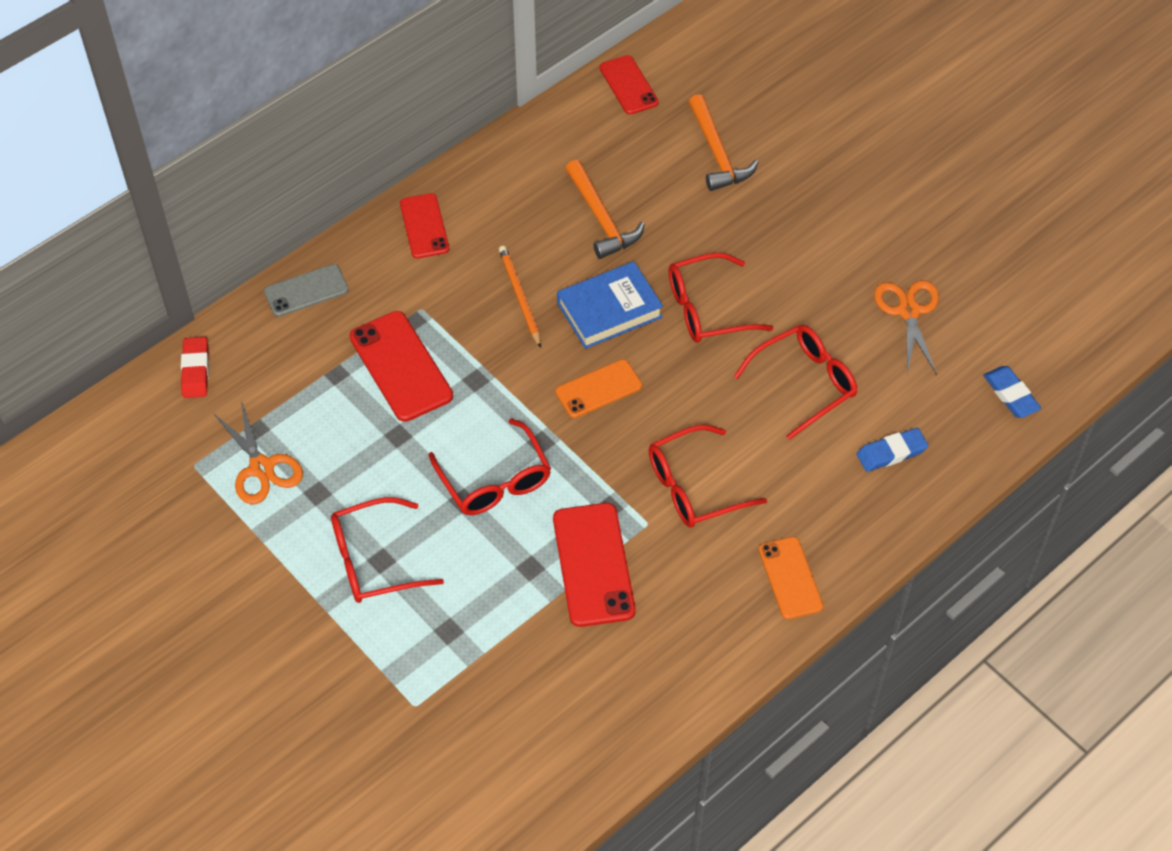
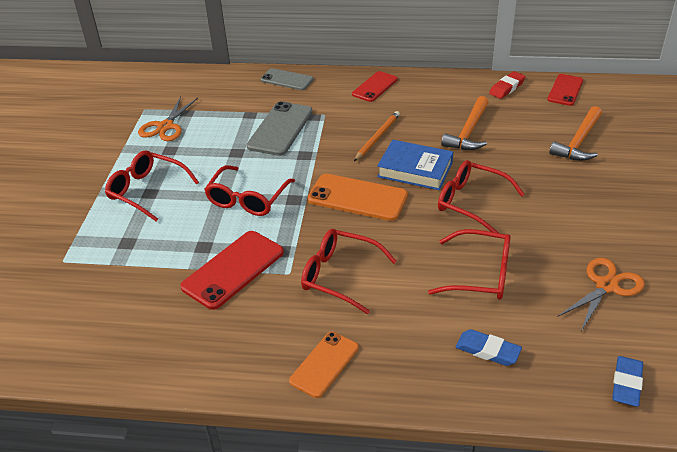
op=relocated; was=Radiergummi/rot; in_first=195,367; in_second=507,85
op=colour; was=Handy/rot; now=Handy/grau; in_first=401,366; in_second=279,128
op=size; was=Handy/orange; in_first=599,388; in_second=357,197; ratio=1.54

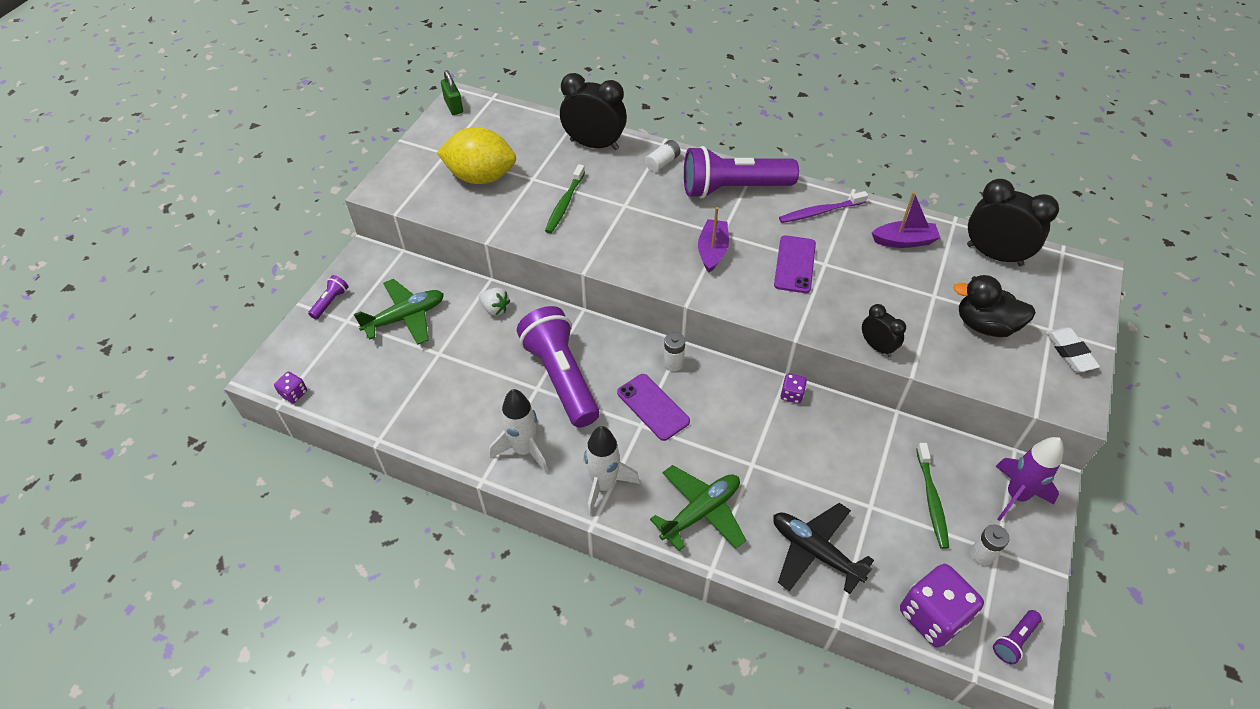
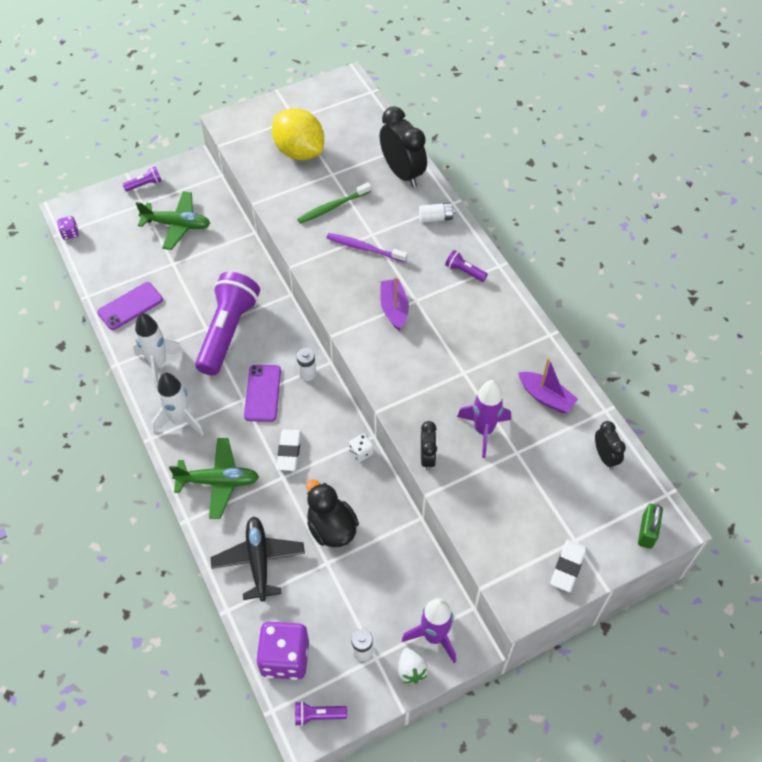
op=missing; was=Zahnbürste/grün; in_first=932,496
op=appeared; now=Radiergummi/weiß; in_second=288,450
op=appeared; now=Rakete/lila; in_second=484,419
op=relocated; was=Vorhängeschloss/grün; in_first=452,92; in_second=650,526
op=relocated; was=Erdbeere/weiß; in_first=494,301; in_second=413,666
op=relocated; was=Handy/lila; in_first=795,264; in_second=130,306
op=relocated; was=Zahnbürste/lila; in_first=823,207; in_second=366,248
op=relocated; was=Ente/schwarz; in_first=994,306; in_second=332,513
op=colour; was=Spielwürfel/lila; now=Spielwürfel/weiß; in_first=793,388; in_second=361,448
op=spun; was=Boot/lila; in_first=713,240; in_second=394,304; clockwise=-60
op=size; was=Taschenlampe/lila; in_first=741,172; in_second=466,266; ratio=0.41
op=size; was=Wecker/schwarz; in_first=1013,222; in_second=610,445; ratio=0.54

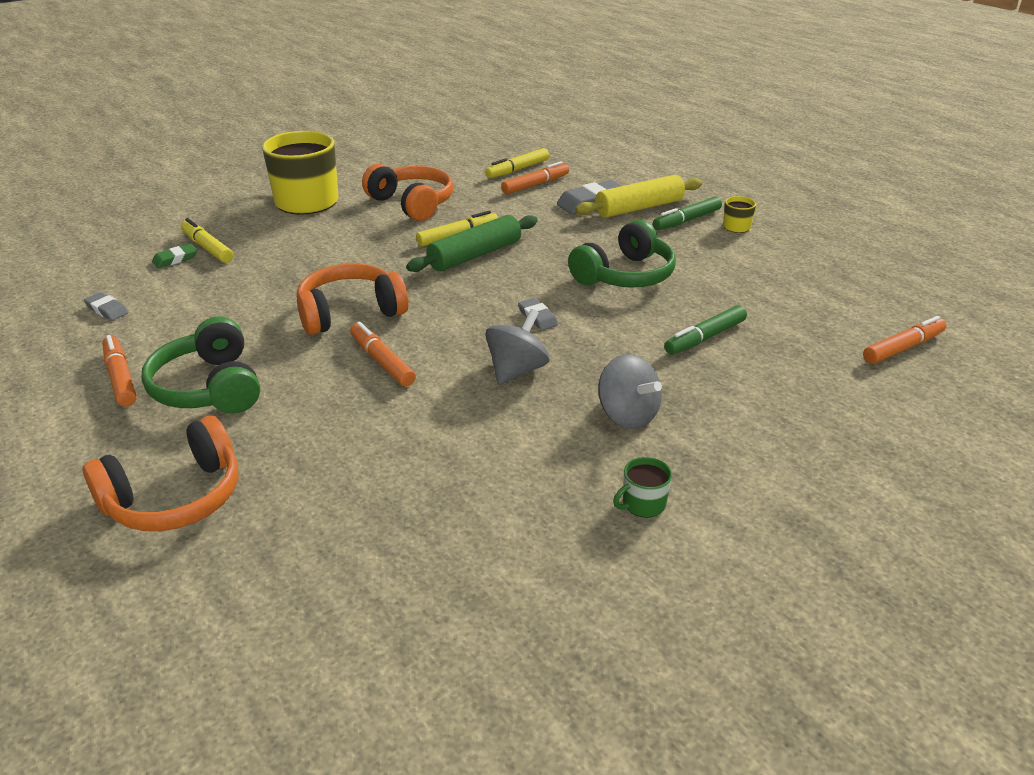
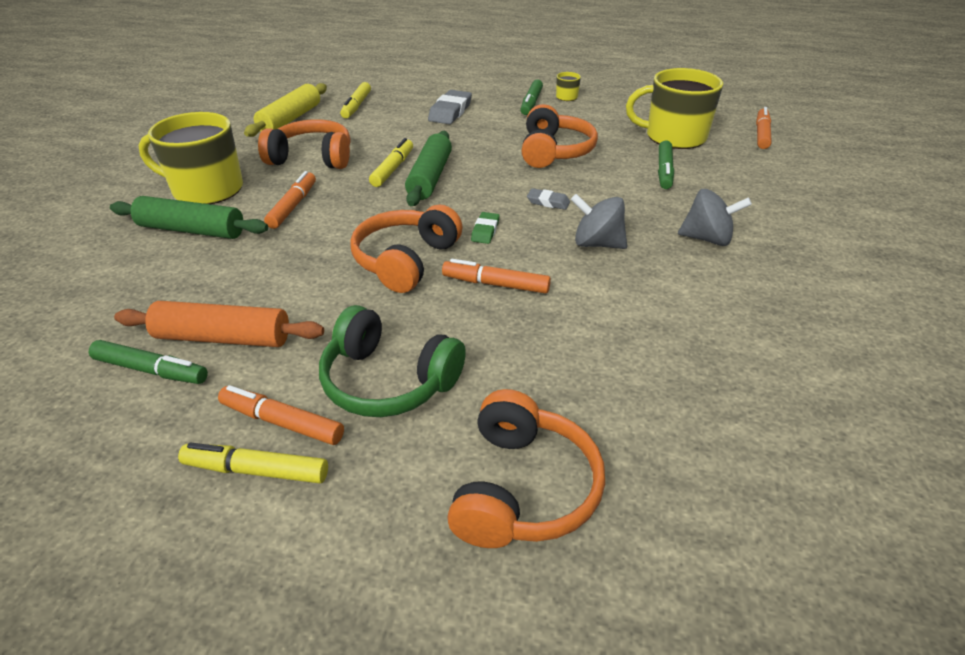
op=missing; was=Tasse/grün; in_first=642,487
op=appeared; now=Nudelholz/grün; in_second=189,217
op=appeared; now=Nudelholz/orange; in_second=219,324
op=appeared; now=Tasse/gelb; in_second=674,108
op=relocated; was=Radiergummi/grün; in_first=174,256; in_second=485,228
op=relocated; was=Filzstift/gelb; in_first=207,240; in_second=253,462
op=relocated; was=Filzstift/orange; in_first=535,177; in_second=290,200
op=relocated; was=Nudelholz/gelb; in_first=638,196; in_second=285,110
op=exchanged; was=Radiergummi/grau; now=Filzstift/grün; in_first=106,306; in_second=148,362
op=colour; was=Kopfhörer/grün; now=Kopfhörer/orange; in_first=622,254; in_second=559,136
op=spun; was=Kreisel/grau; in_first=517,347; in_second=599,221; clockwise=-60

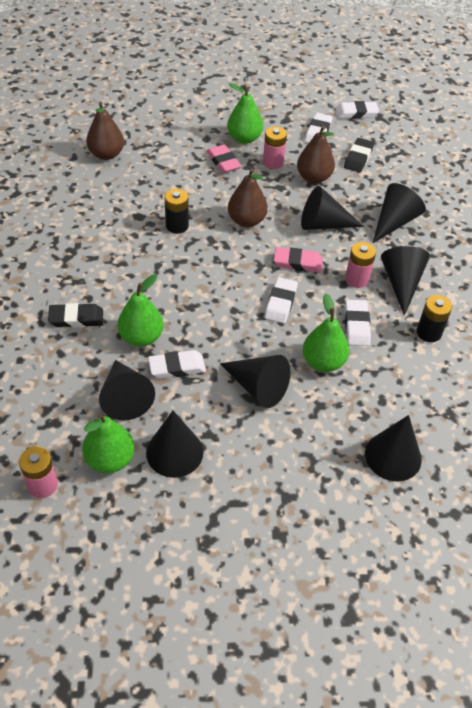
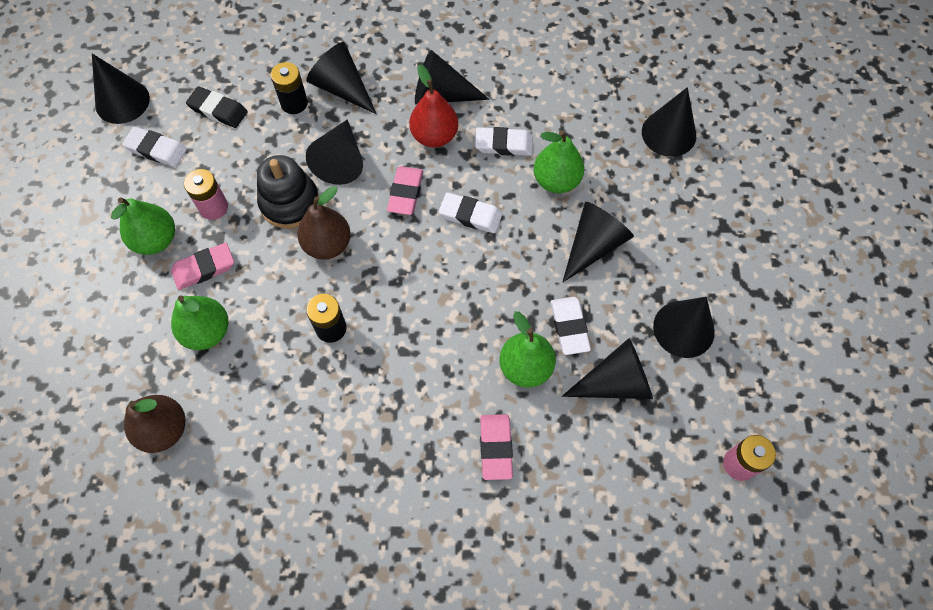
op=missing; was=Birne/braun; in_first=316,155
op=appeared; now=Stapelspielzeug/schwarz; in_second=288,192
op=relocated; was=Birne/grün; in_first=108,443; in_second=199,322
op=relocated; was=Batterie/schwarz; in_first=434,318; in_second=289,88
op=exchanged; was=Radiergummi/weiß; now=Kegel/schwarz; in_first=357,110; in_second=121,89
op=exchanged; was=Batterie/rosa; now=Birne/rot; in_first=360,265; in_second=433,106
op=colour; was=Radiergummi/schwarz; now=Radiergummi/rosa; in_first=75,315; in_second=496,447

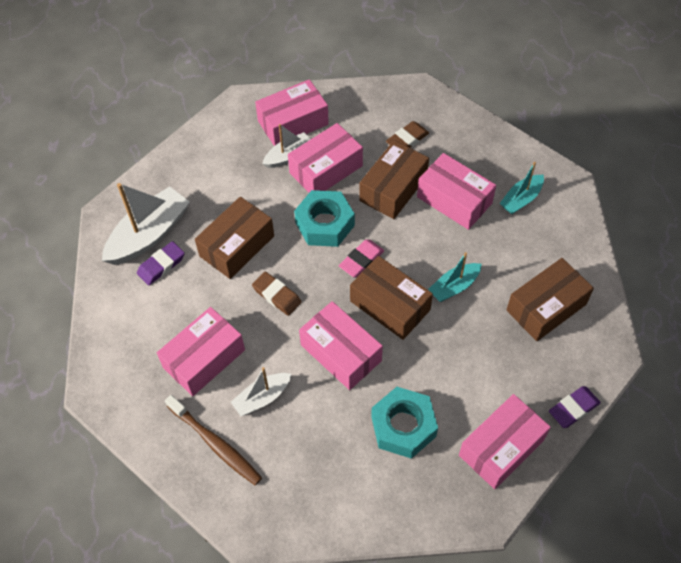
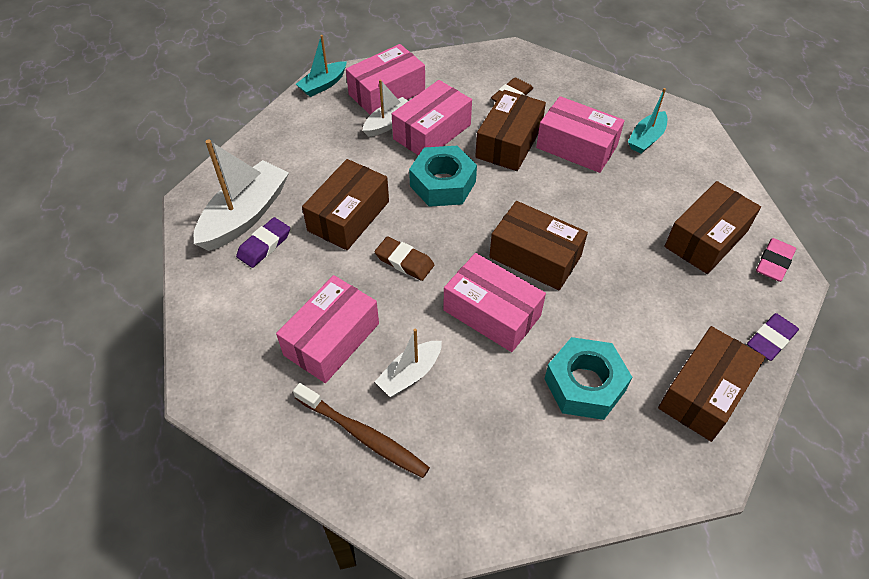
op=relocated; was=Radiergummi/rosa; in_first=361,258; in_second=776,260
op=relocated; was=Boot/türkis; in_first=455,277; in_second=321,66
op=colour; was=Schachtel/rosa; now=Schachtel/braun; in_first=505,441; in_second=711,384

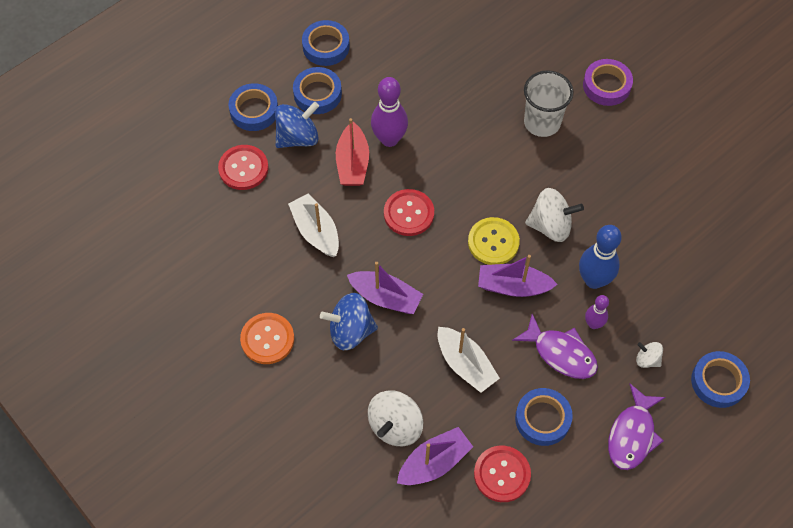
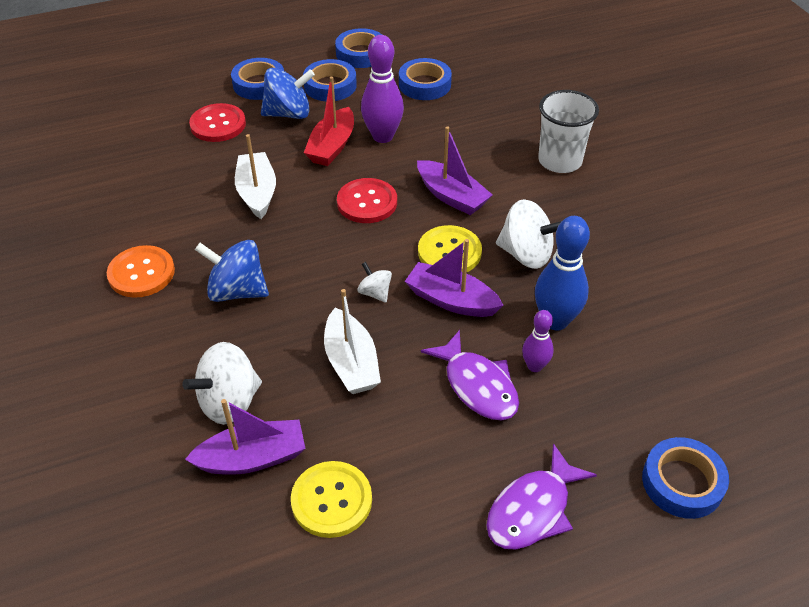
op=missing; was=Klebeband/lila; in_first=608,82
op=relocated; was=Boot/lila; in_first=385,288; in_second=455,170
op=relocated; was=Klebeband/blau; in_first=544,417; in_second=425,79
op=relocated; was=Kreisel/weiß; in_first=649,355; in_second=374,282
op=colour; was=Knopf/rot; now=Knopf/gelb; in_first=502,473; in_second=331,499

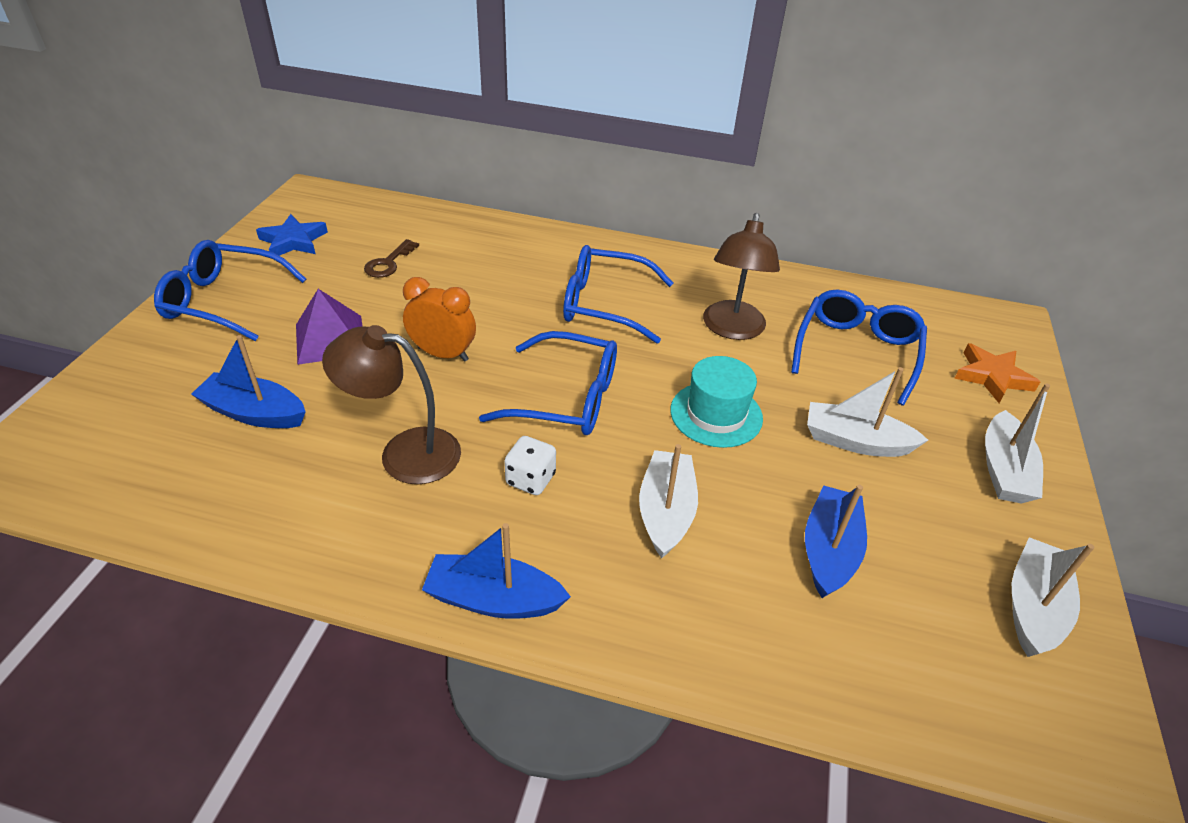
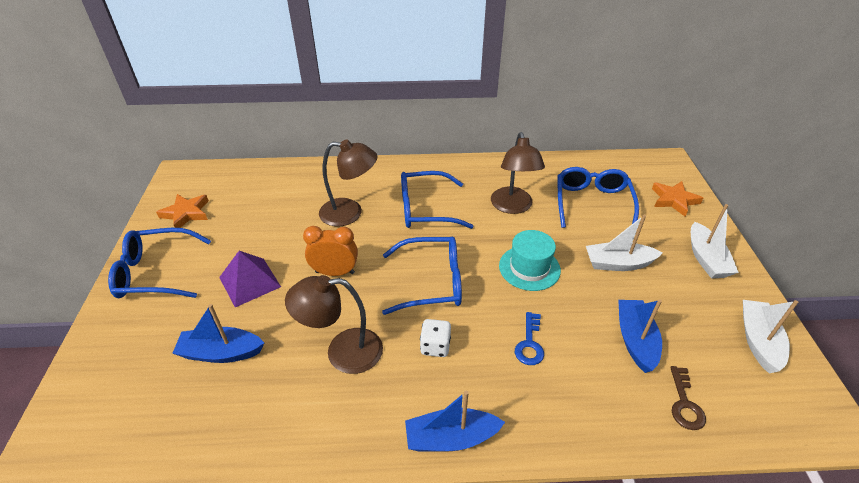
op=appeared; now=Lampe/braun; in_second=348,182
op=relocated; was=Schlüssel/braun; in_first=391,258; in_second=688,398
op=exchanged; was=Boot/weiß; now=Schlüssel/blau; in_first=668,501; in_second=529,338
op=colour; was=Stern/blau; now=Stern/orange; in_first=292,235; in_second=182,211

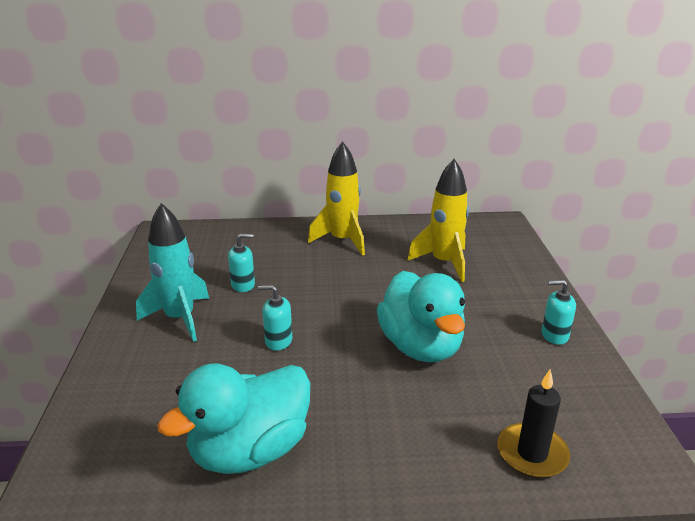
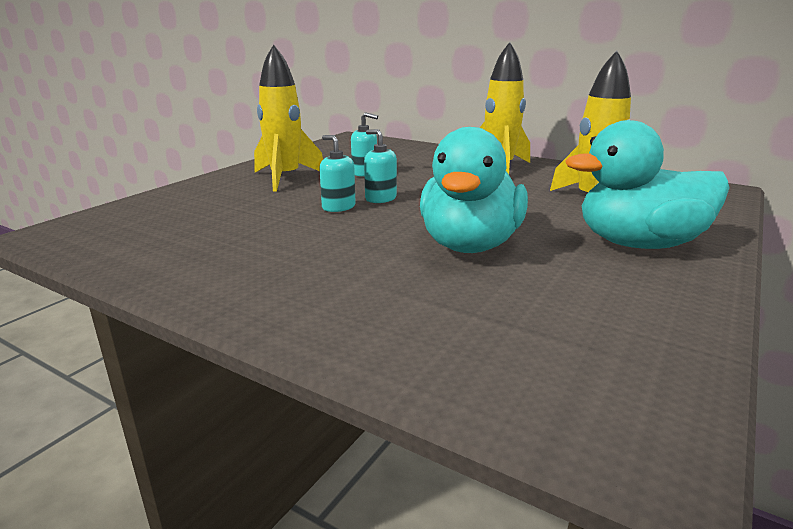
op=missing; was=Kerze/schwarz; in_first=533,423
op=relocated; was=Ente/türkis; in_first=233,418; in_second=647,184
op=relocated; was=Seifenspender/türkis; in_first=559,312; in_second=380,166
op=colour; was=Rakete/türkis; now=Rakete/gelb; in_first=172,272; in_second=288,118

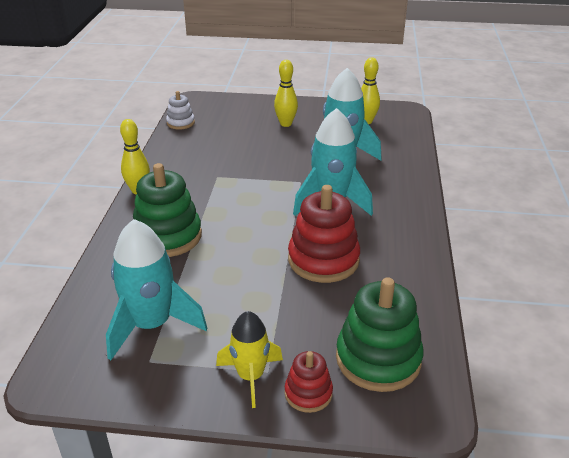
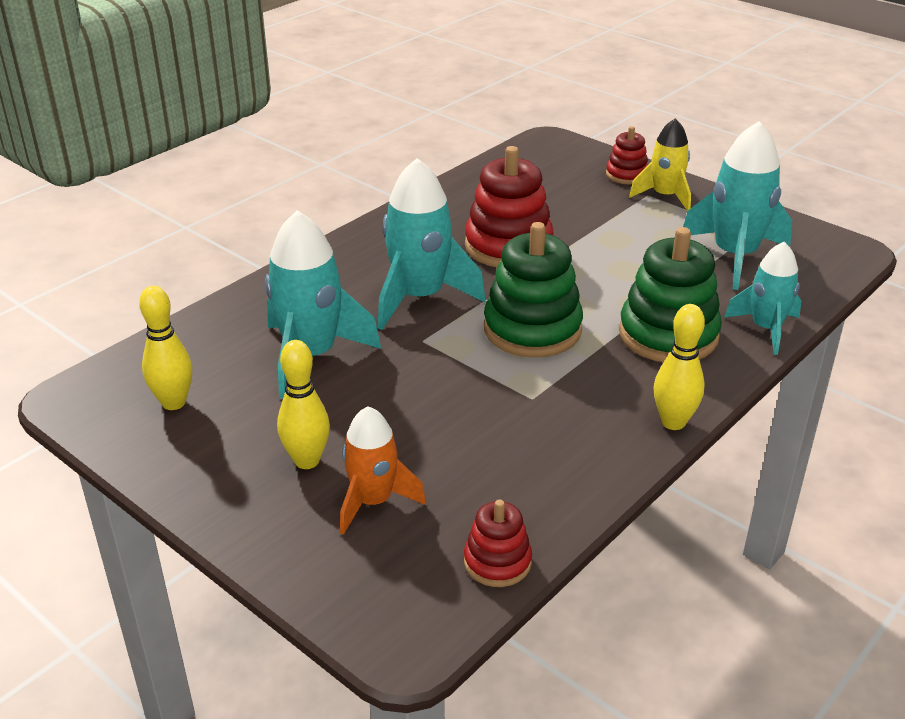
op=appeared; now=Rakete/orange; in_second=383,470
op=appeared; now=Rakete/türkis; in_second=762,298
op=relocated; was=Stapelspielzeug/grün; in_first=380,334; in_second=533,289
op=colour; was=Stapelspielzeug/weiß; now=Stapelspielzeug/rot; in_first=180,110; in_second=498,543

